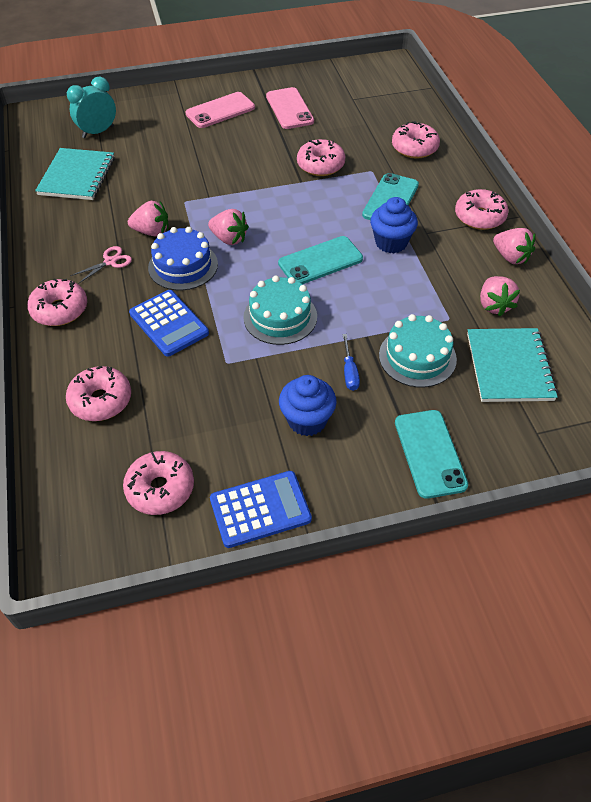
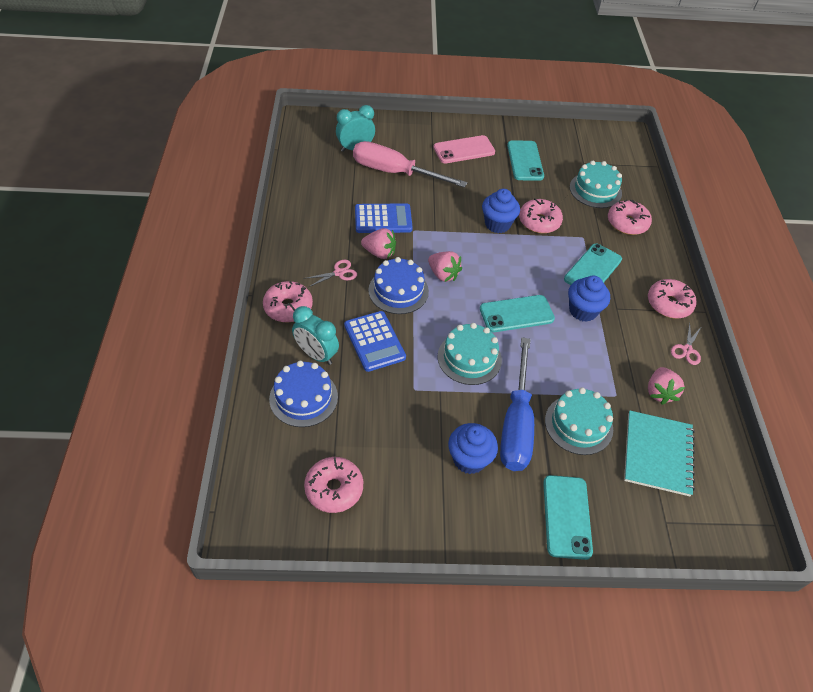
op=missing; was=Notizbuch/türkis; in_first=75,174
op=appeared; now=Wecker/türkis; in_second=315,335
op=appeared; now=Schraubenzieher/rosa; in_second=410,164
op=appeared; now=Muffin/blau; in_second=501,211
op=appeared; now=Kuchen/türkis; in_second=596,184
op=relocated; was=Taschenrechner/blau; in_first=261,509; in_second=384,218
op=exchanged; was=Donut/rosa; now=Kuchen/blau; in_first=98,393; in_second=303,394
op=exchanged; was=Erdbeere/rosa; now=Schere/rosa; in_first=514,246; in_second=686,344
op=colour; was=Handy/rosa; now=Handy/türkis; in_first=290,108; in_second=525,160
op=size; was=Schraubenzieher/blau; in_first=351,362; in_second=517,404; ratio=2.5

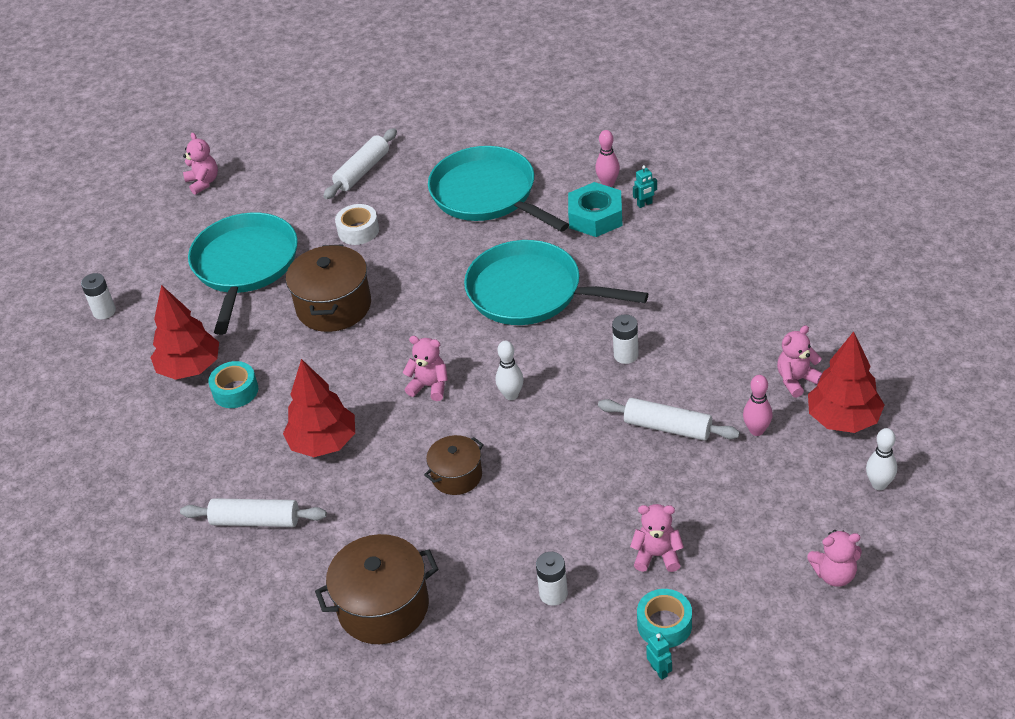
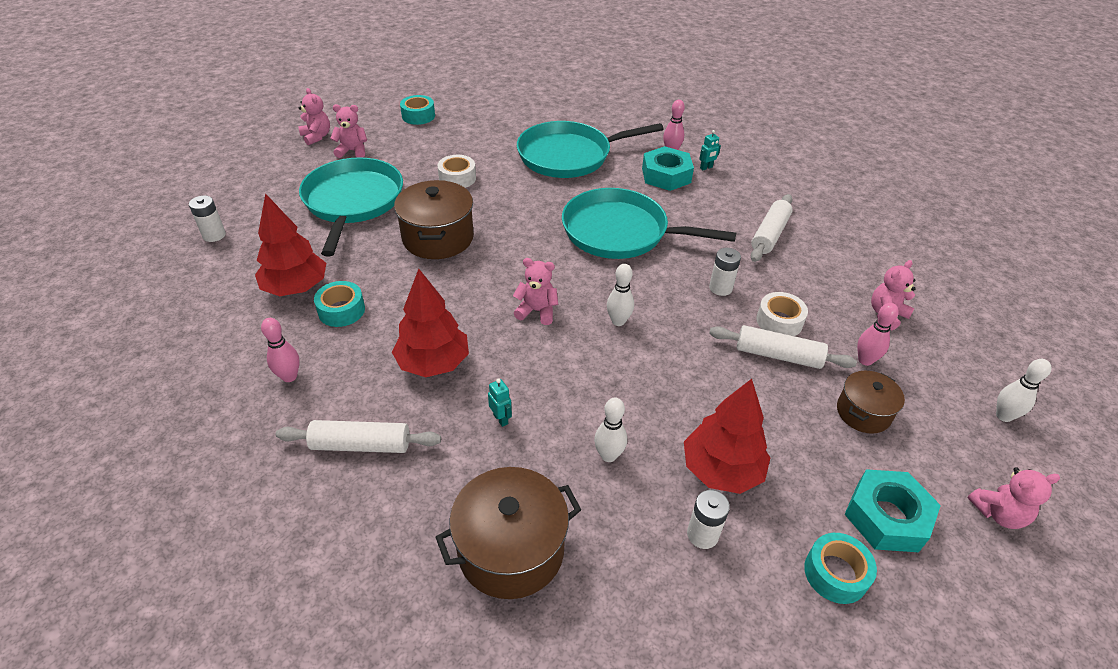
op=appeared; now=Bowlingkegel/rosa; in_second=280,350
op=appeared; now=Klebeband/türkis; in_second=417,110
op=appeared; now=Bowlingkegel/weiß; in_second=610,430
op=appeared; now=Klebeband/weiß; in_second=782,314
op=appeared; now=Sechskantmutter/türkis; in_second=893,510
op=relocated; was=Nudelholz/weiß; in_first=360,163; in_second=772,228
op=relocated; was=Kochtopf/braun; in_first=454,465; in_second=871,402
op=relocated; was=Teddybär/rosa; in_first=657,538; in_second=348,131
op=relocated; was=Roboter/türkis; in_first=659,656; in_second=500,403
op=relocated; was=Baum/rot; in_first=846,382; in_second=727,436
op=spun; was=Pfanne/türkis; in_first=498,189; in_second=590,149; clockwise=-60

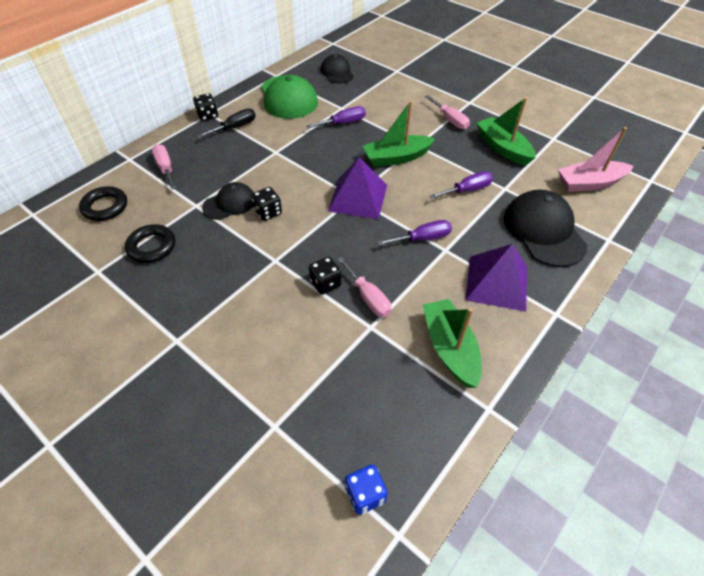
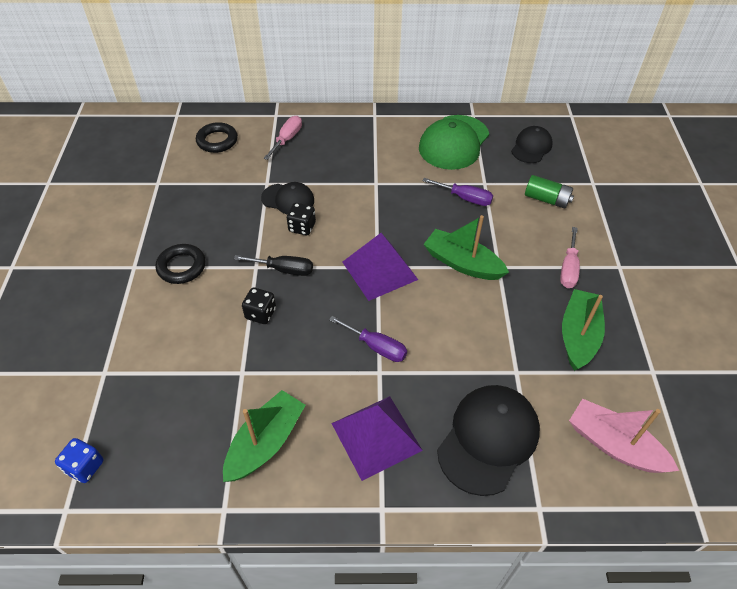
op=missing; was=Spielwürfel/schwarz; in_first=205,107
op=missing; was=Schraubenzieher/rosa; in_first=365,287
op=missing; was=Schraubenzieher/lila; in_first=461,185
op=appeared; now=Batterie/grün; in_second=549,192
op=relocated; was=Ring/schwarz; in_first=150,243; in_second=181,264
op=relocated; was=Schraubenzieher/schwarz; in_first=226,123; in_second=273,265

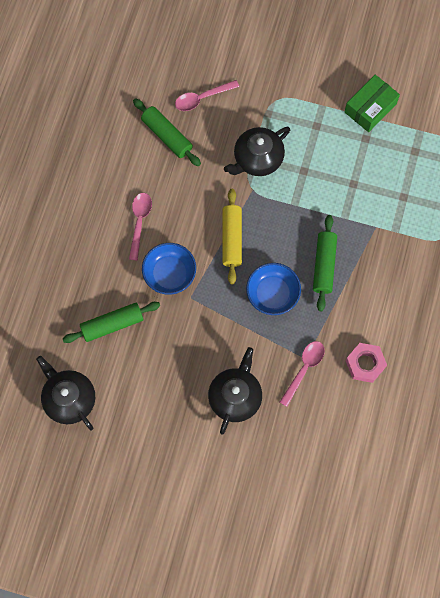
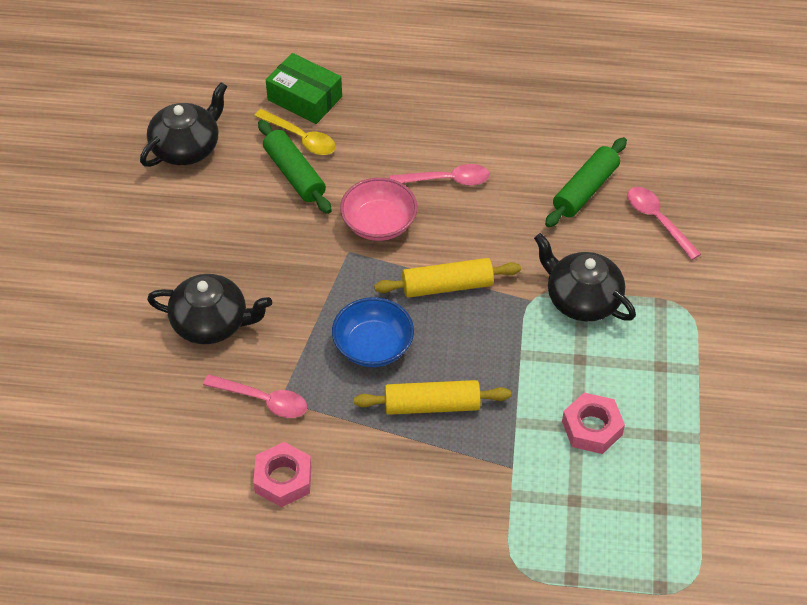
op=appeared; now=Löffel/gelb; in_second=295,132
op=appeared; now=Sechskantmutter/rosa; in_second=593,423
op=relocated; was=Schachtel/grün; in_first=372,103; in_second=304,88
op=colour; was=Schüssel/blau; now=Schüssel/rosa; in_first=169,269; in_second=378,209
op=colour; was=Nudelholz/grün; now=Nudelholz/gelb; in_first=325,263; in_second=432,397

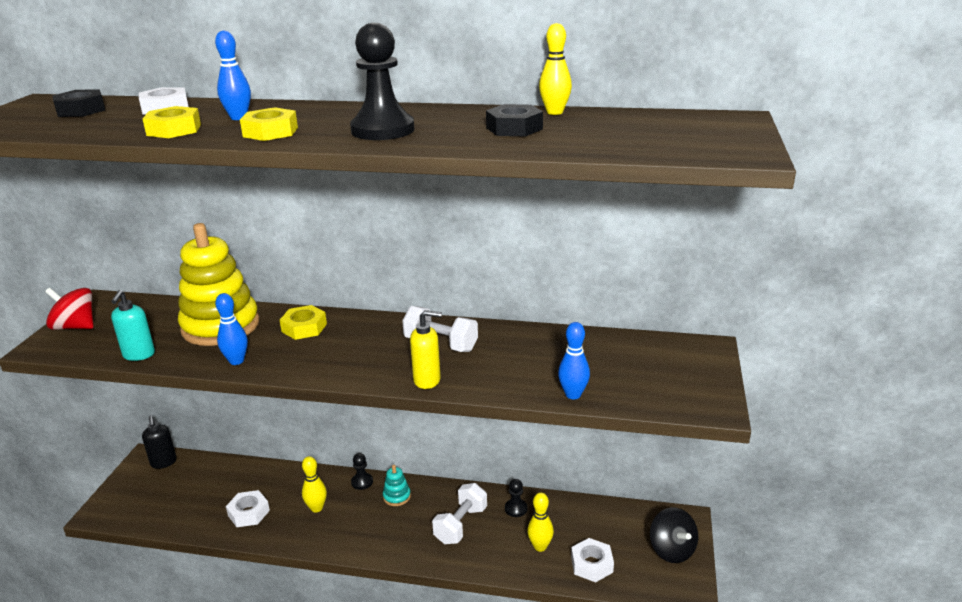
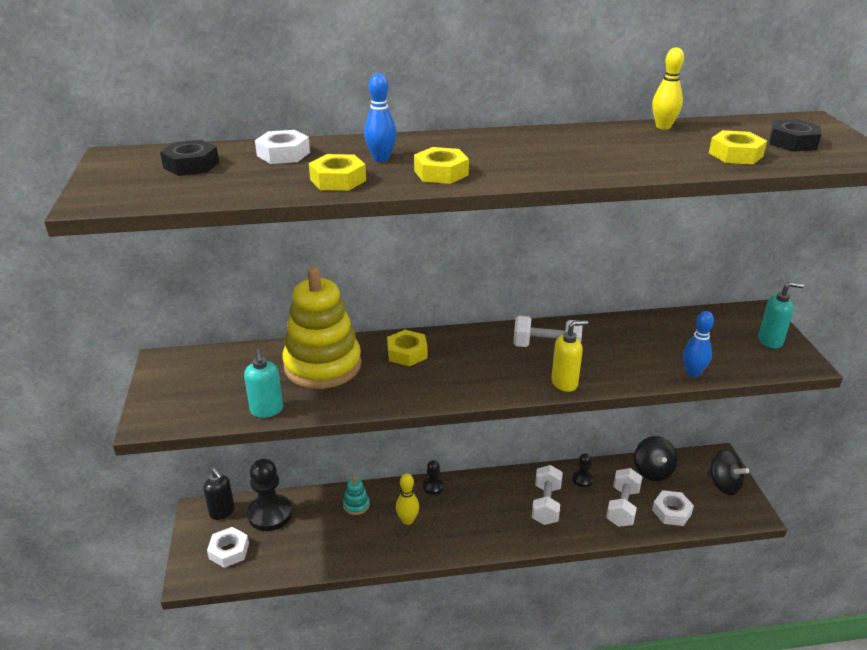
op=missing; was=Kreisel/rot; in_first=69,309
op=missing; was=Bowlingkegel/blau; in_first=231,329
op=appeared; now=Kreisel/schwarz; in_second=655,458
op=appeared; now=Sechskantmutter/gelb; in_second=738,147
op=appeared; now=Seifenspender/türkis; in_second=781,315
op=relocated; was=Sechskantmutter/weiß; in_first=248,508; in_second=228,547
op=relocated; was=Bauer/schwarz; in_first=382,81; in_second=269,495
op=relocated; was=Stapelspielzeug/türkis; in_first=397,485; in_second=356,496
op=relocated; was=Sechskantmutter/schwarz; in_first=514,120; in_second=795,135
op=exchanged; was=Bowlingkegel/gelb; now=Hantel/weiß; in_first=540,522; in_second=624,497

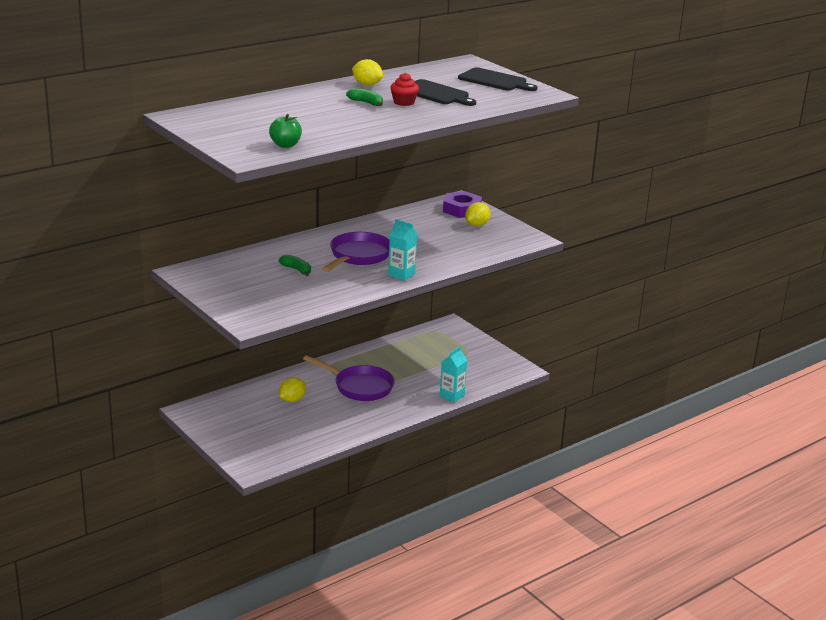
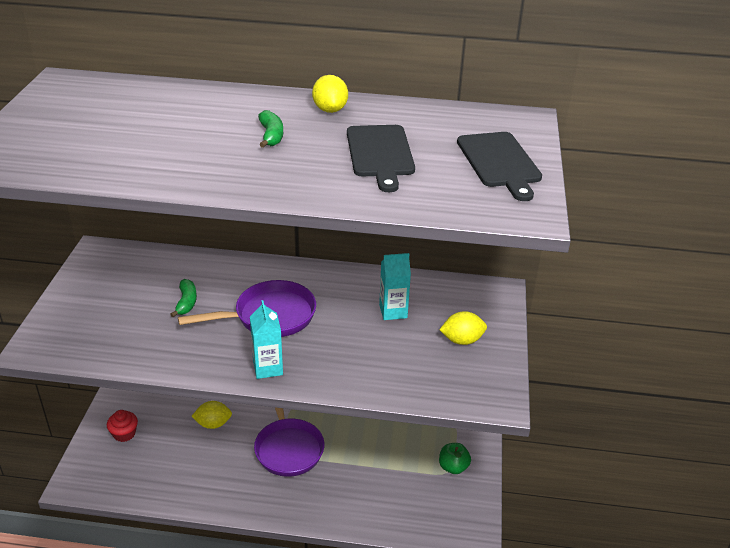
op=missing; was=Sechskantmutter/lila; in_first=462,204
op=relocated; was=Apfel/grün; in_first=285,131; in_second=455,458
op=relocated; was=Muffin/rot; in_first=404,89; in_second=122,426
op=relocated; was=Getränkekarton/türkis; in_first=453,374; in_second=395,286

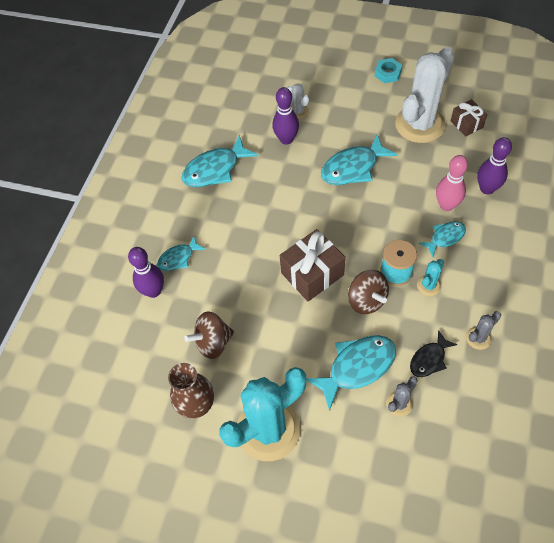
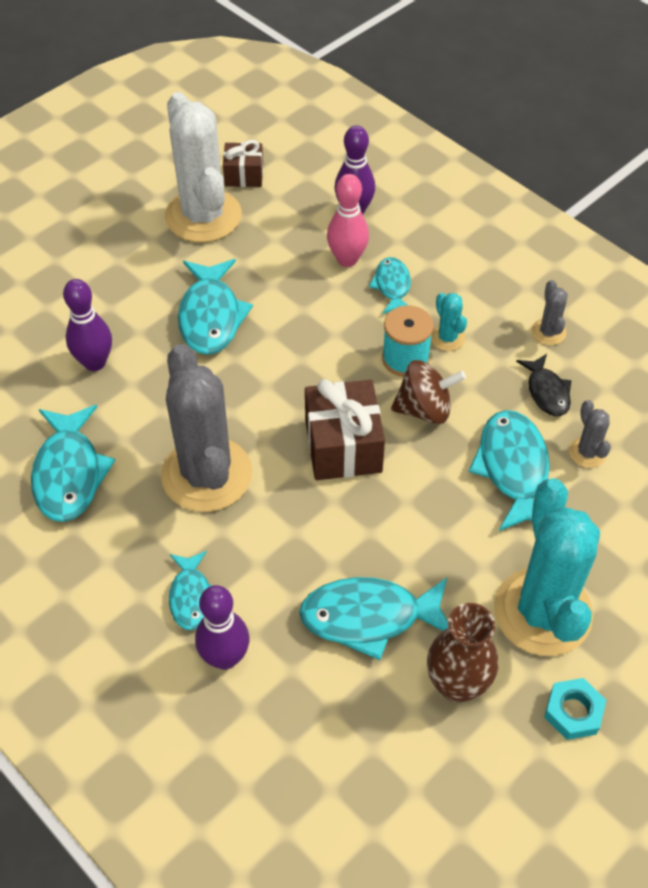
op=missing; was=Kaktus/weiß; in_first=298,101
op=appeared; now=Kaktus/grau; in_second=206,428
op=relocated; was=Sechskantmutter/türkis; in_first=388,70; in_second=575,709
op=exchanged; was=Kreisel/braun; now=Fisch/türkis; in_first=209,335; in_second=374,618

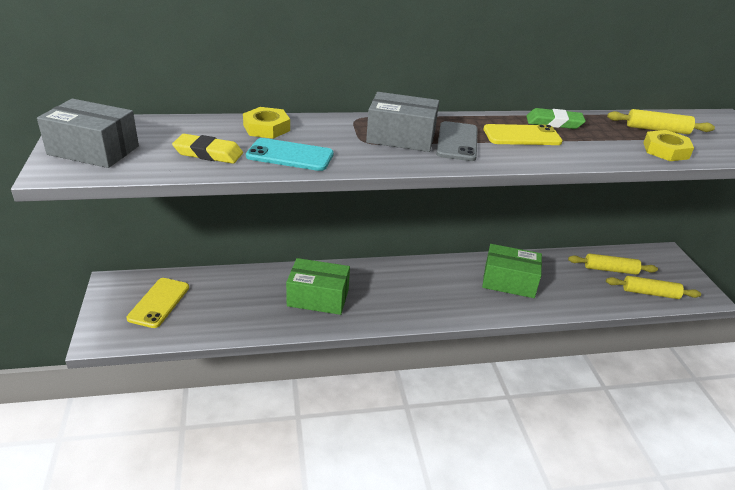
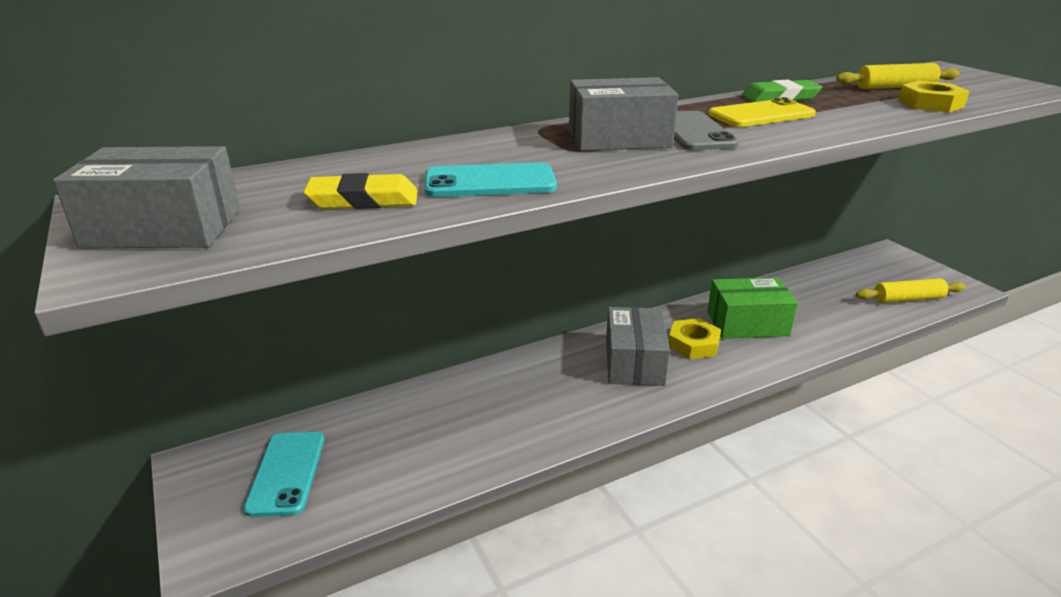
op=missing; was=Schachtel/grün; in_first=318,286
op=missing; was=Nudelholz/gelb; in_first=613,264
op=appeared; now=Schachtel/grau; in_second=638,346
op=relocated; was=Sechskantmutter/gelb; in_first=266,123; in_second=694,338
op=colour; was=Handy/gelb; now=Handy/türkis; in_first=158,303; in_second=283,474

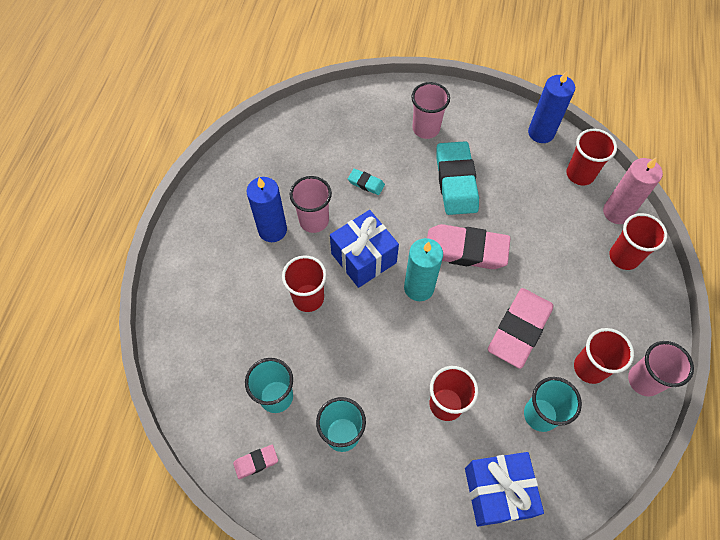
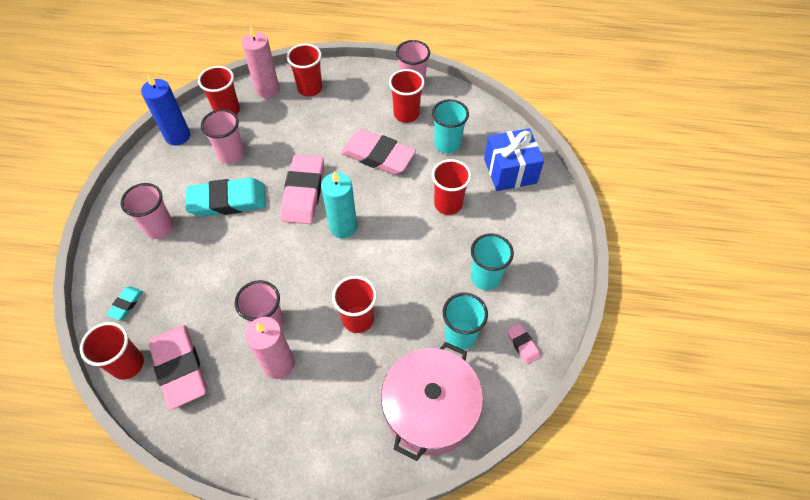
op=missing; was=Geschenk/blau; in_first=364,249
op=appeared; now=Becher/rot; in_second=112,351
op=appeared; now=Radiergummi/rosa; in_second=178,367
op=appeared; now=Becher/rosa; in_second=223,136
op=appeared; now=Kochtopf/rosa; in_second=432,401
op=relocated; was=Radiergummi/türkis; in_first=366,182; in_second=124,303
op=colour; was=Kerze/blau; now=Kerze/rosa; in_first=267,209; in_second=270,348

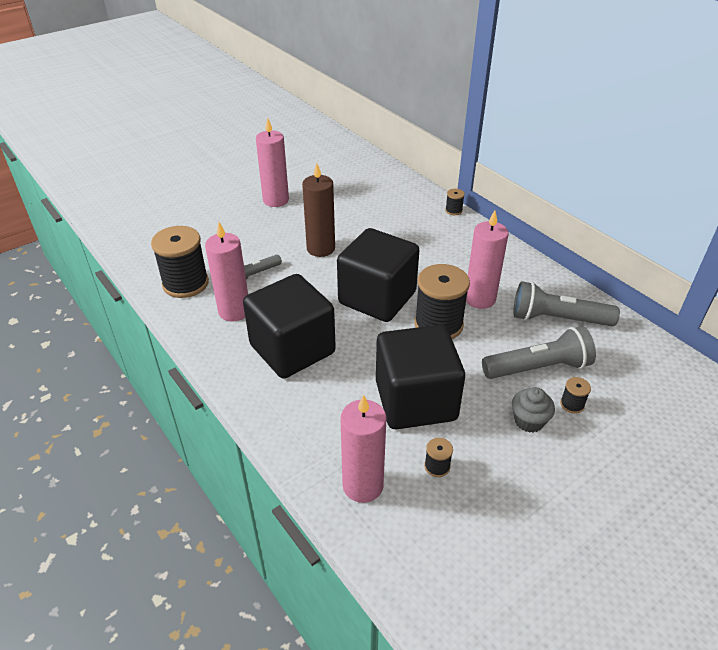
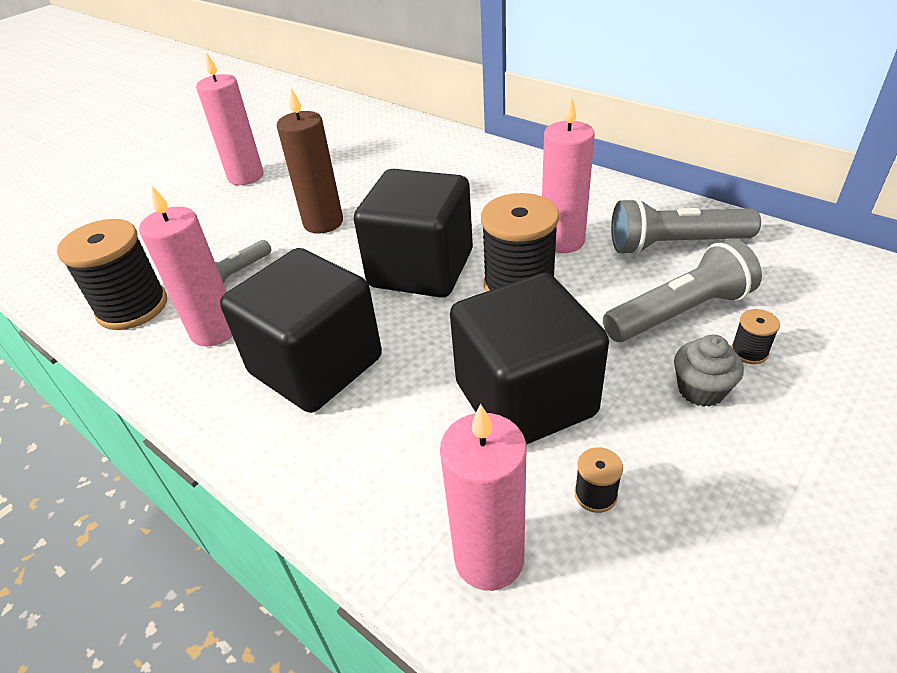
op=missing; was=Garnrolle/schwarz; in_first=455,202

